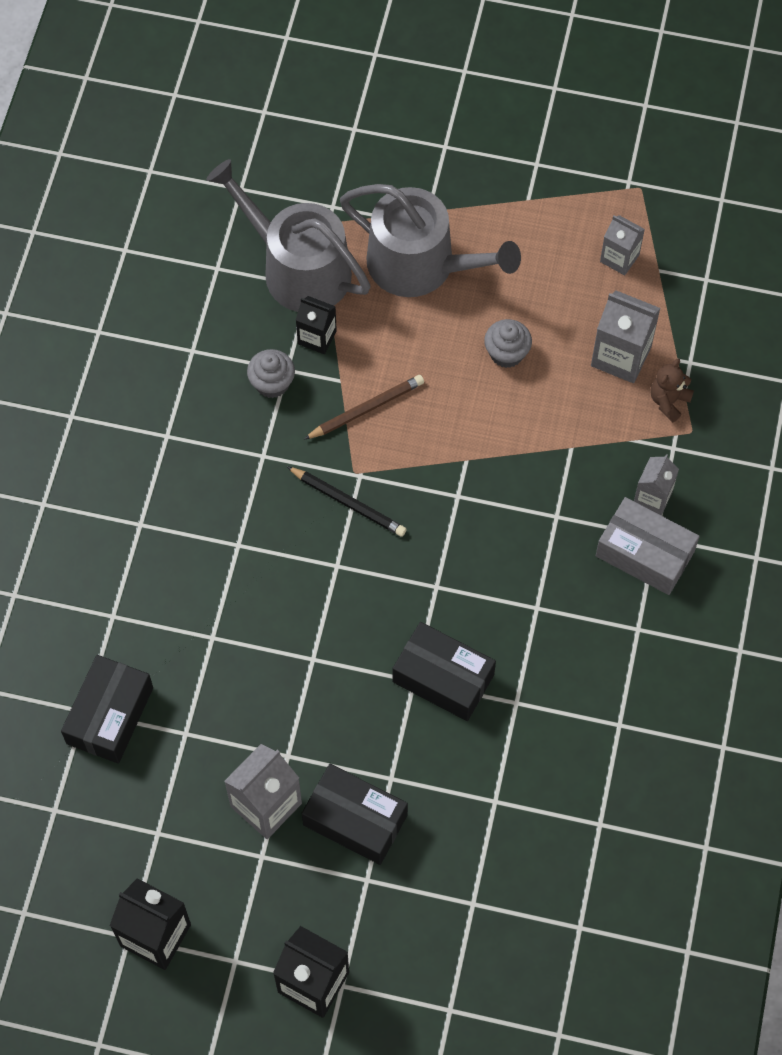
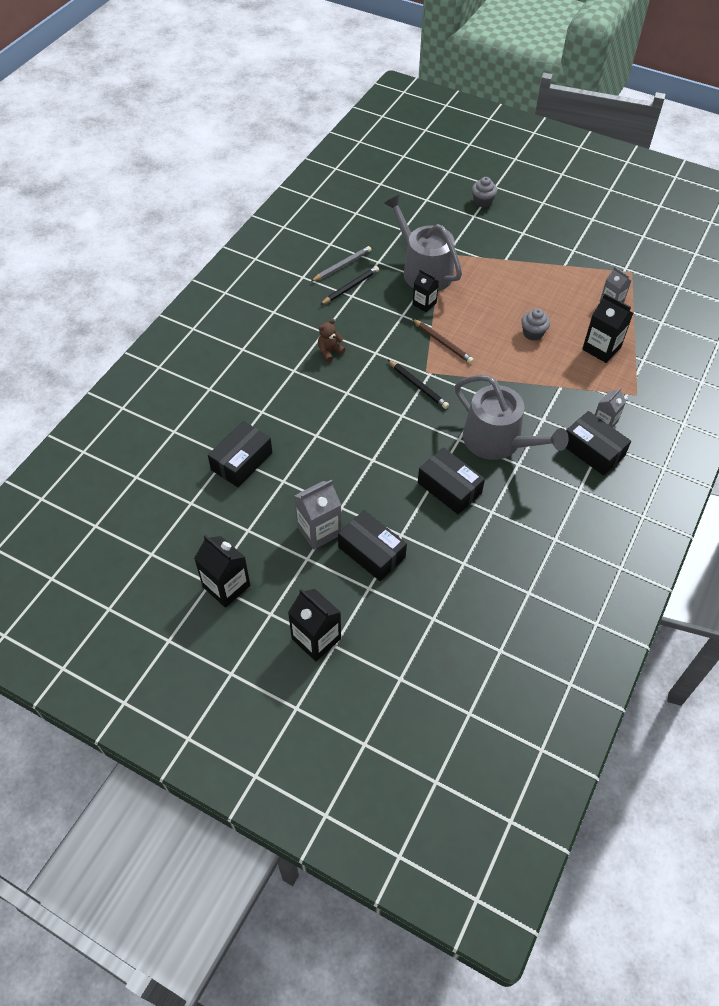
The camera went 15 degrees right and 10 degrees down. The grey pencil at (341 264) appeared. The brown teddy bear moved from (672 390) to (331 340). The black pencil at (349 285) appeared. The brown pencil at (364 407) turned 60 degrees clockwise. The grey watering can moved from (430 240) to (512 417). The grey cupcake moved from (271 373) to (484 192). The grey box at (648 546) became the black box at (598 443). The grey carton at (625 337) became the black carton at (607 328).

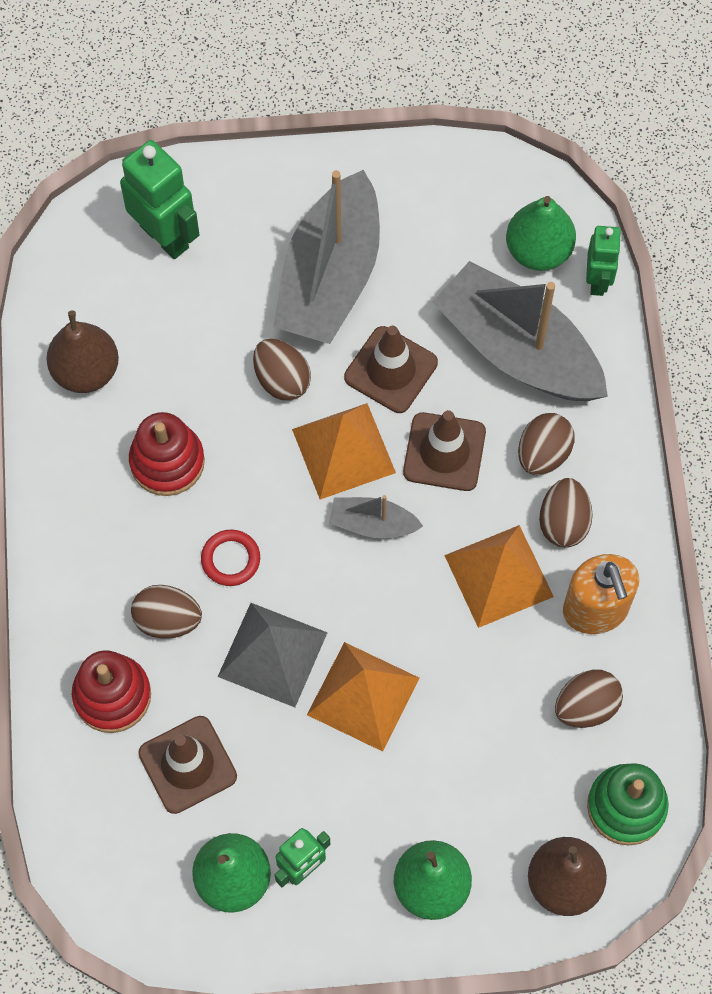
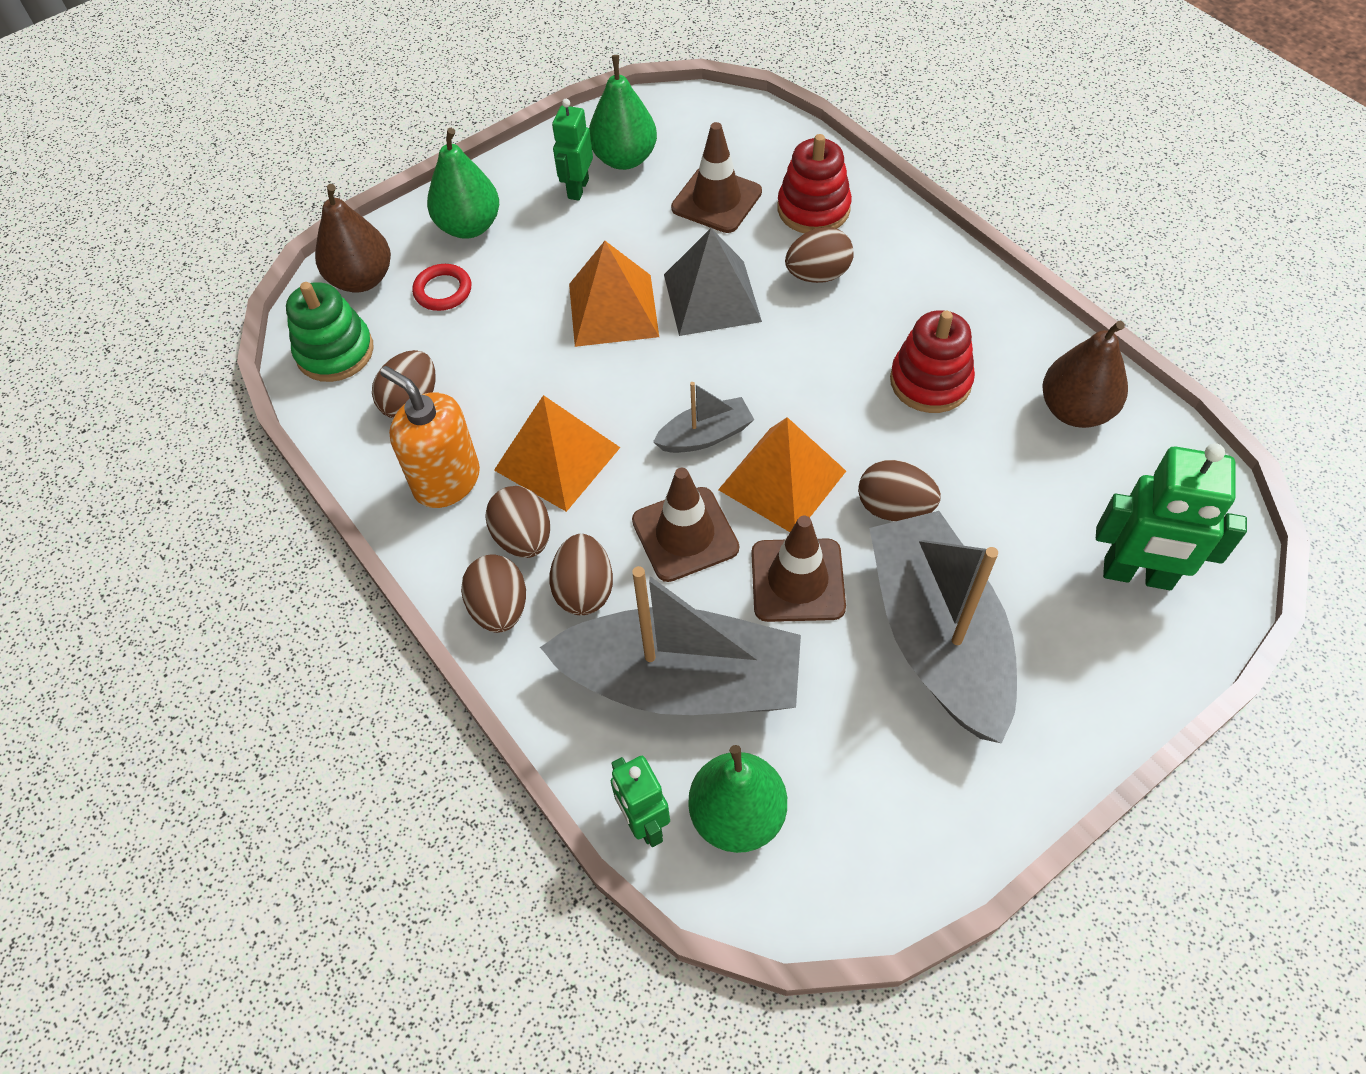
The camera went 150 degrees right and 10 degrees down. The red ring moved from (230 557) to (441 287). The brown egg at (493 594) appeared.

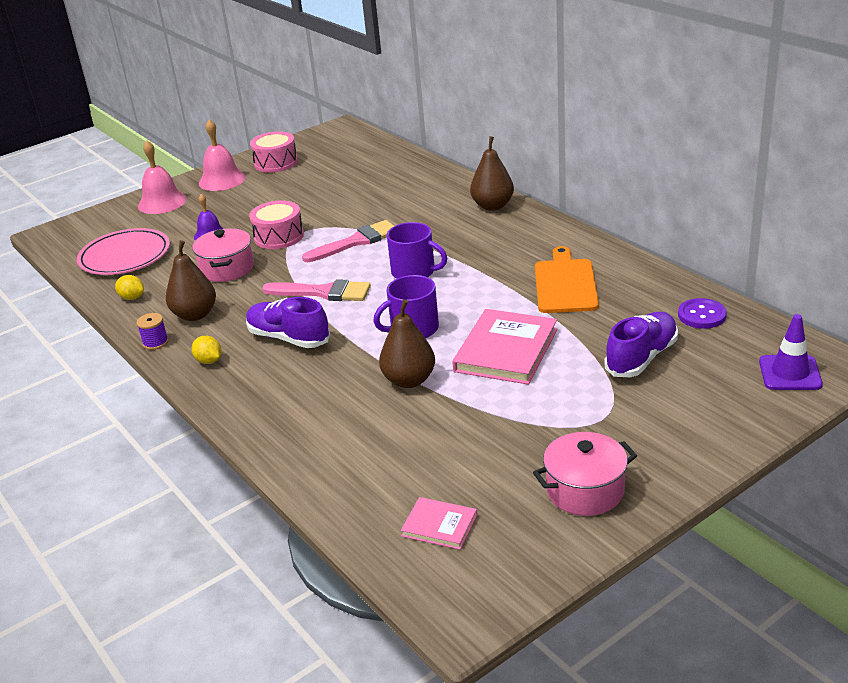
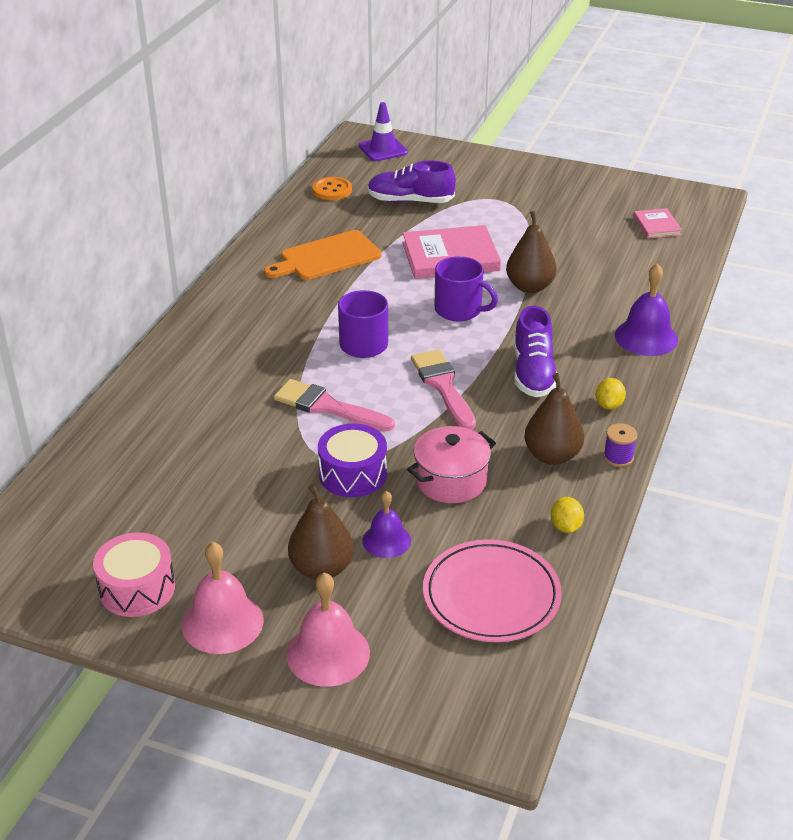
The camera went 125 degrees left and 5 degrees up. The brown pear moved from (492 173) to (321 532). The purple button at (702 313) became the orange button at (332 188). The pink drum at (276 224) became the purple drum at (352 460). The purple bell at (646 309) appeared. The pink pot at (585 474) disappeared.

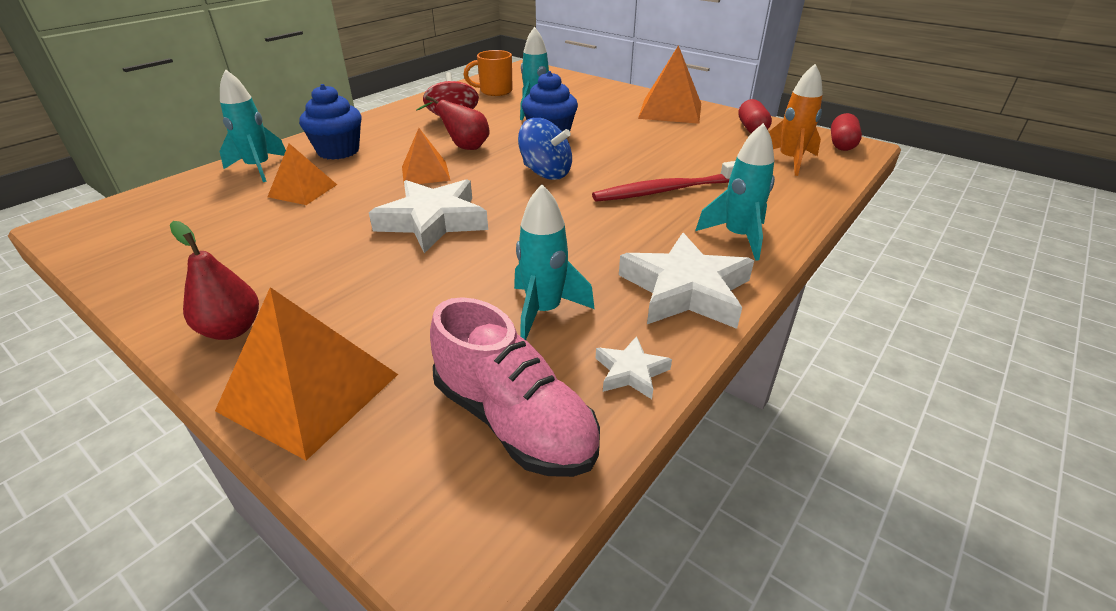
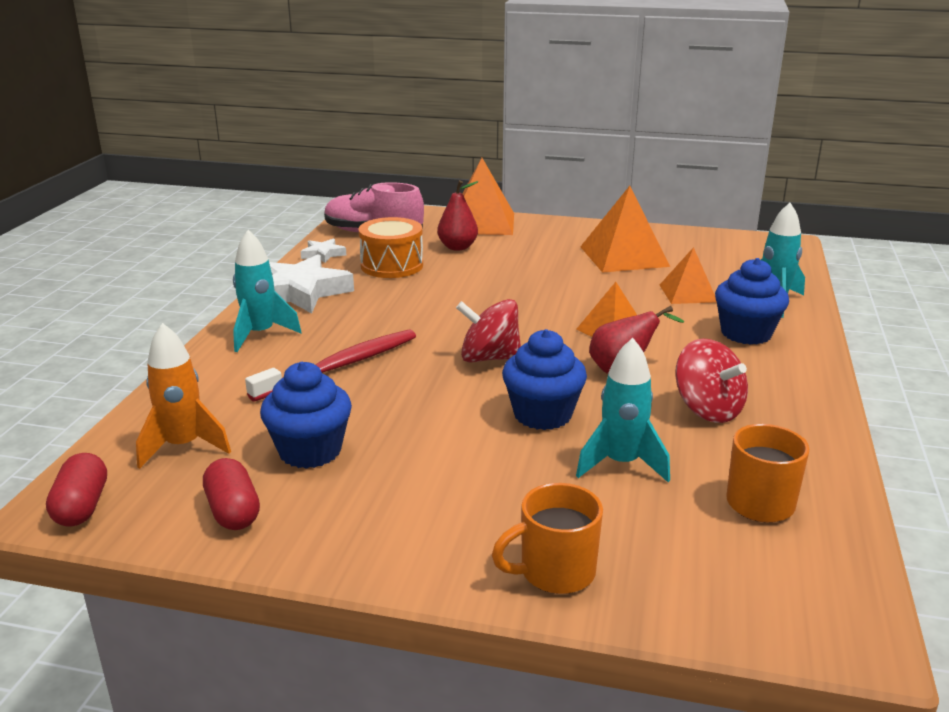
The camera went 155 degrees right and 10 degrees down. The blue cupcake at (306 415) appeared. The turquoise rocket at (554 262) was replaced by the orange drum at (391 247). The red pear moved from (214 280) to (457 215). The blue spinning top at (545 149) became the red spinning top at (488 331). The orange mug at (547 538) appeared. The orange pyramid moved from (669 84) to (625 229). The white star at (428 216) disappeared.

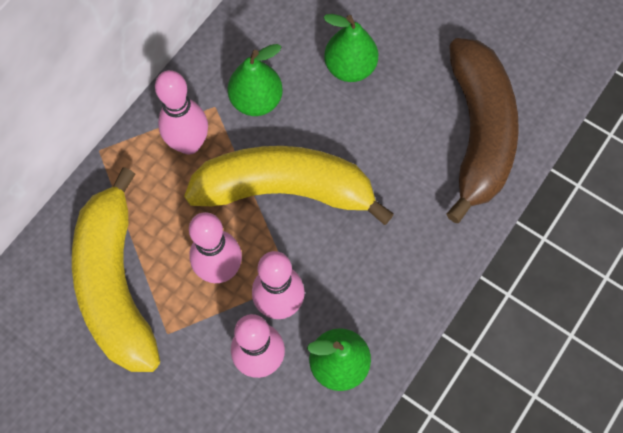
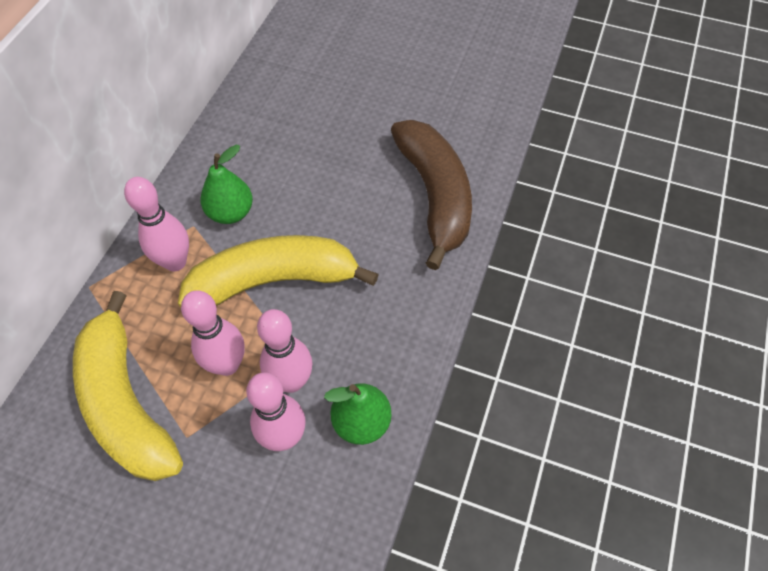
The camera went 15 degrees left and 10 degrees down. The green pear at (350 48) disappeared.

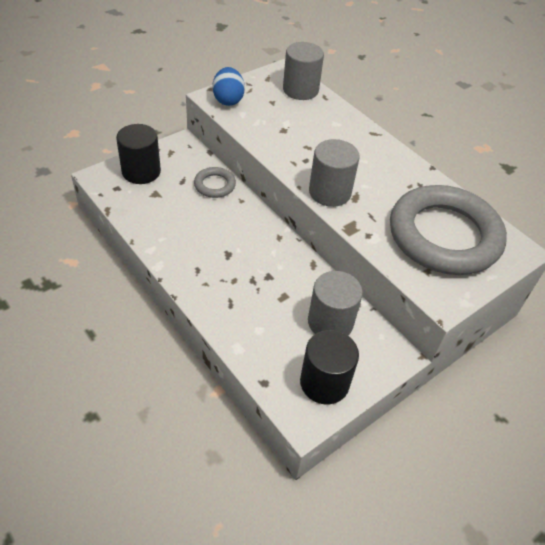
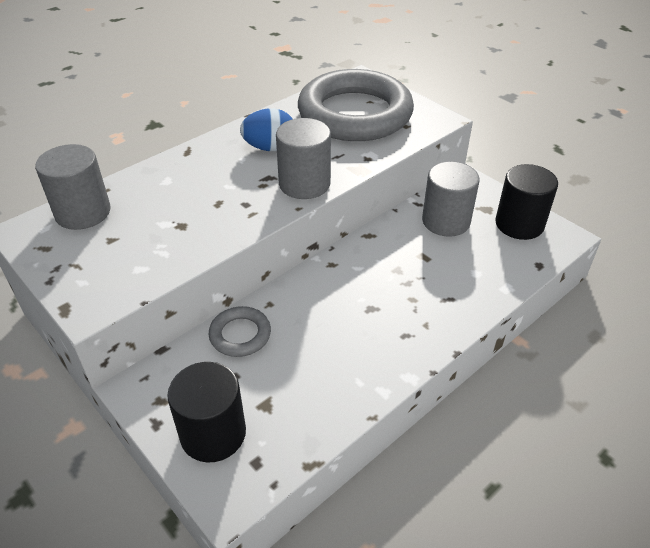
The camera went 90 degrees left and 5 degrees down. The blue egg moved from (229 86) to (266 129).

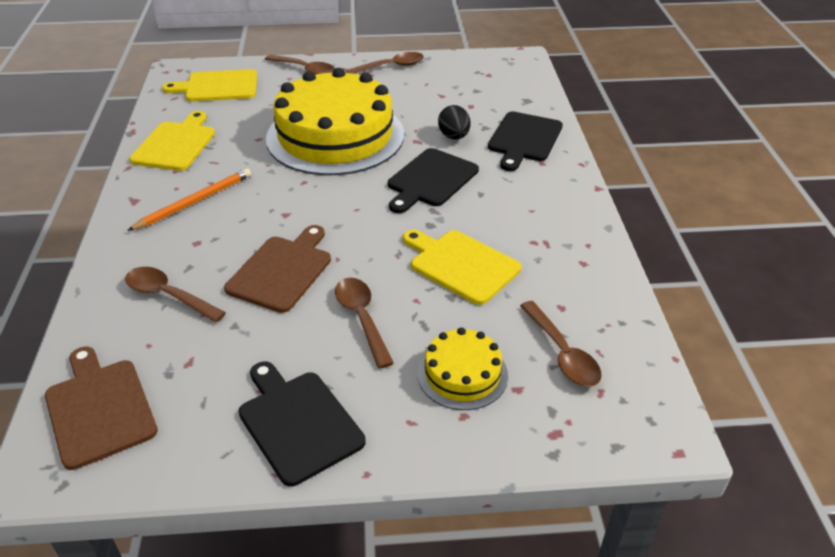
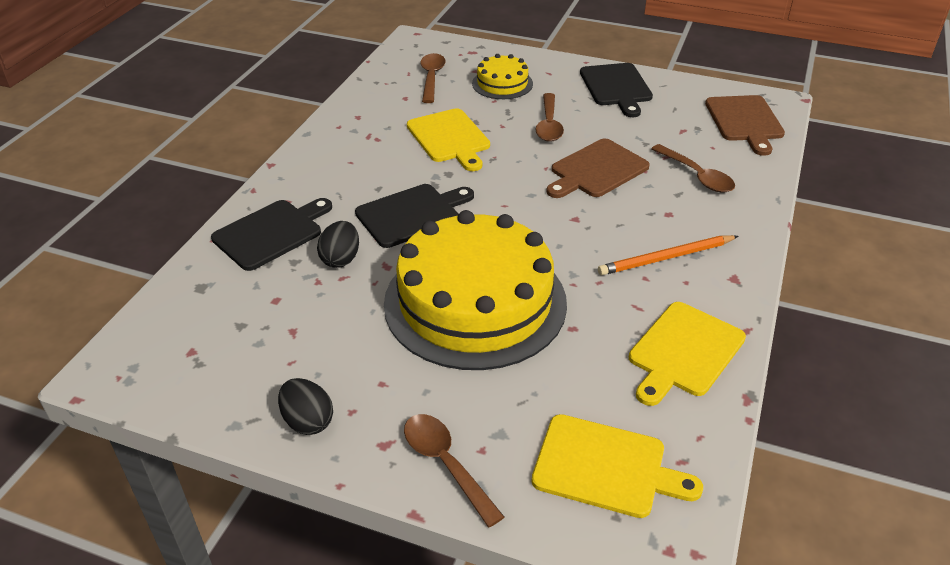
The camera went 155 degrees left and 0 degrees up. The brown spoon at (384 63) was replaced by the black egg at (305 406).

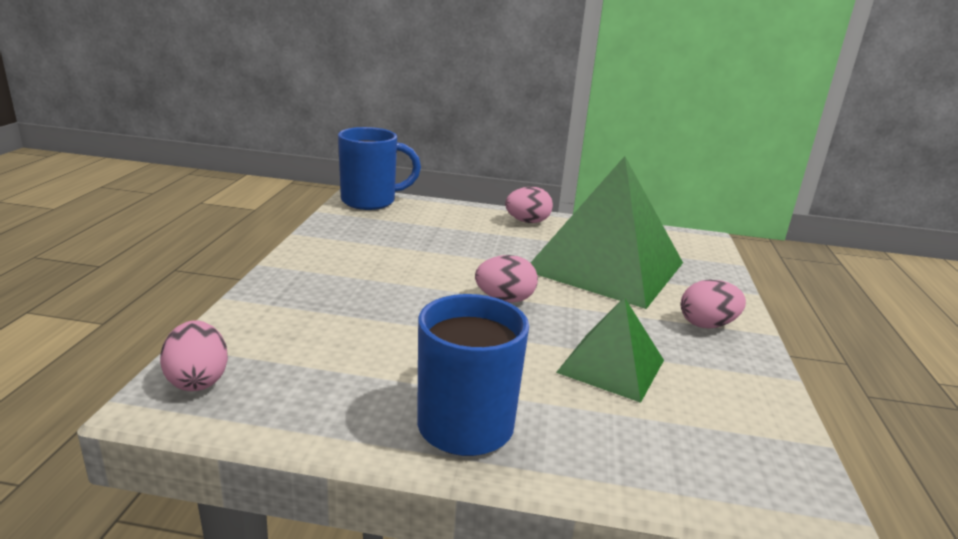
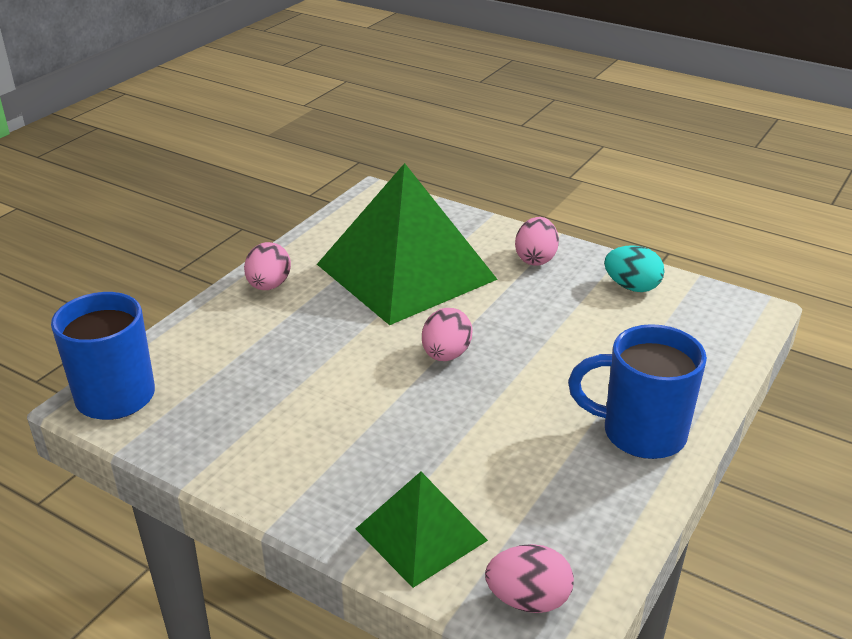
The camera went 65 degrees left and 10 degrees up. The green pyramid moved from (610 350) to (422 530). The turquoise egg at (634 268) appeared.

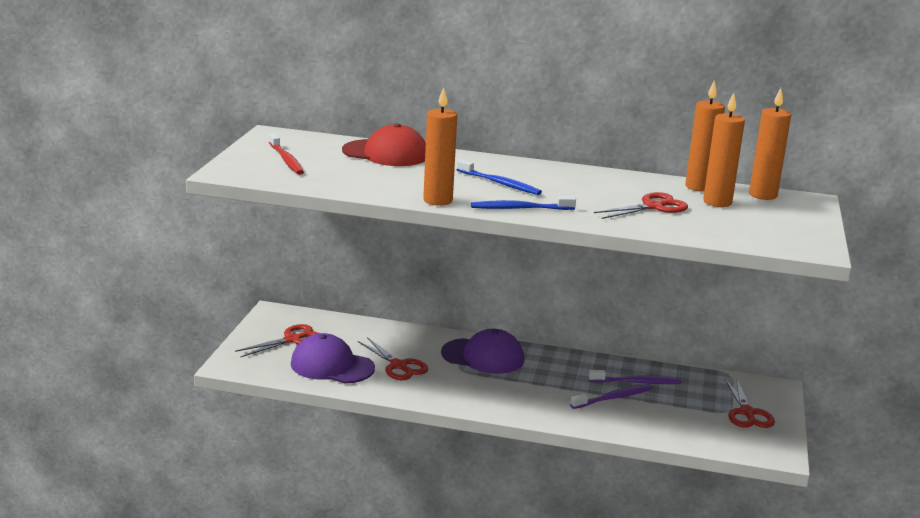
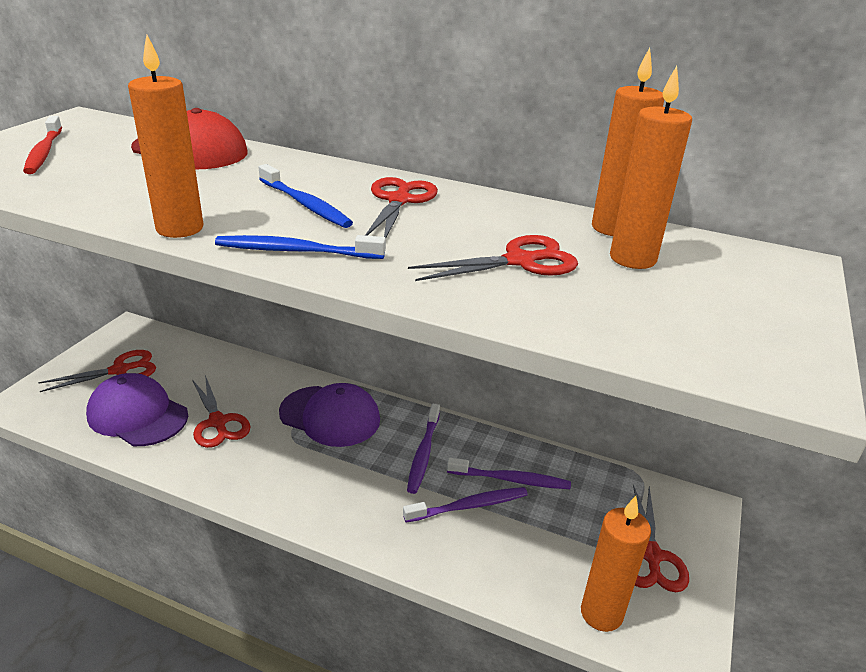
The camera went 10 degrees right and 10 degrees up. The red scissors at (401 207) appeared. The purple toothbrush at (423 449) appeared. The orange candle moved from (770 144) to (616 564).

